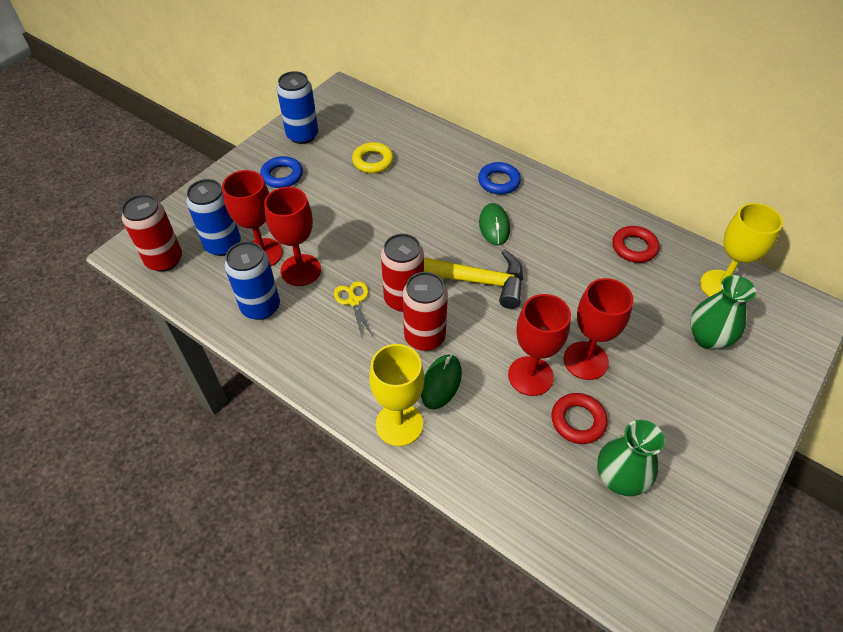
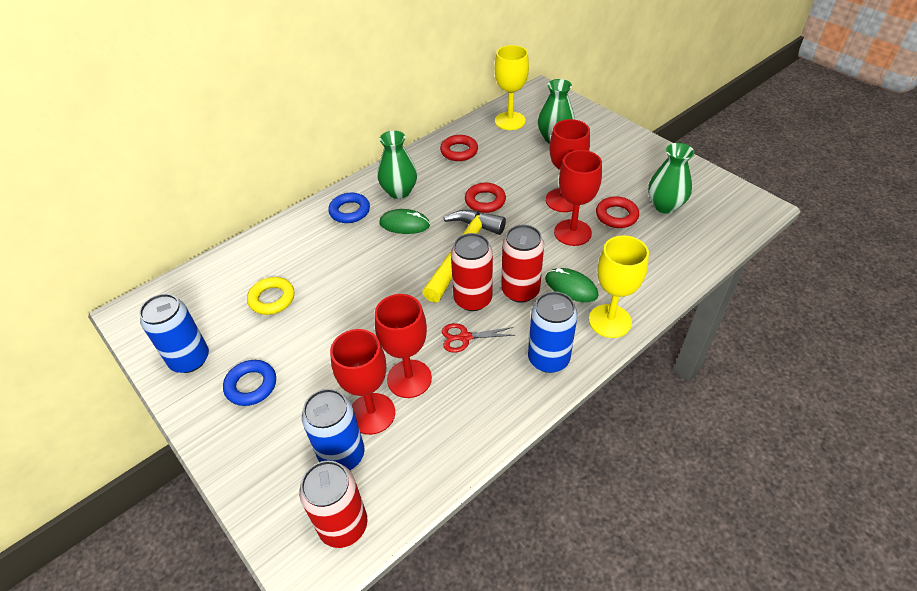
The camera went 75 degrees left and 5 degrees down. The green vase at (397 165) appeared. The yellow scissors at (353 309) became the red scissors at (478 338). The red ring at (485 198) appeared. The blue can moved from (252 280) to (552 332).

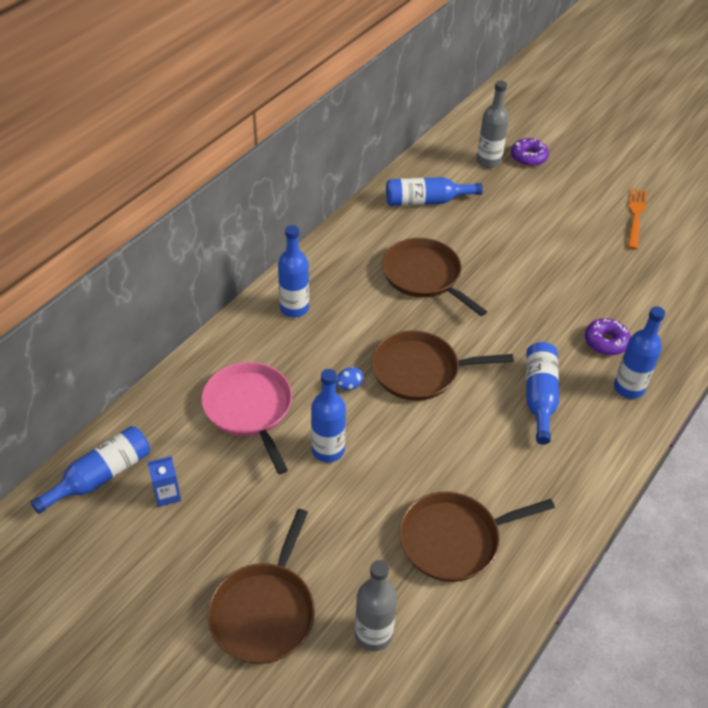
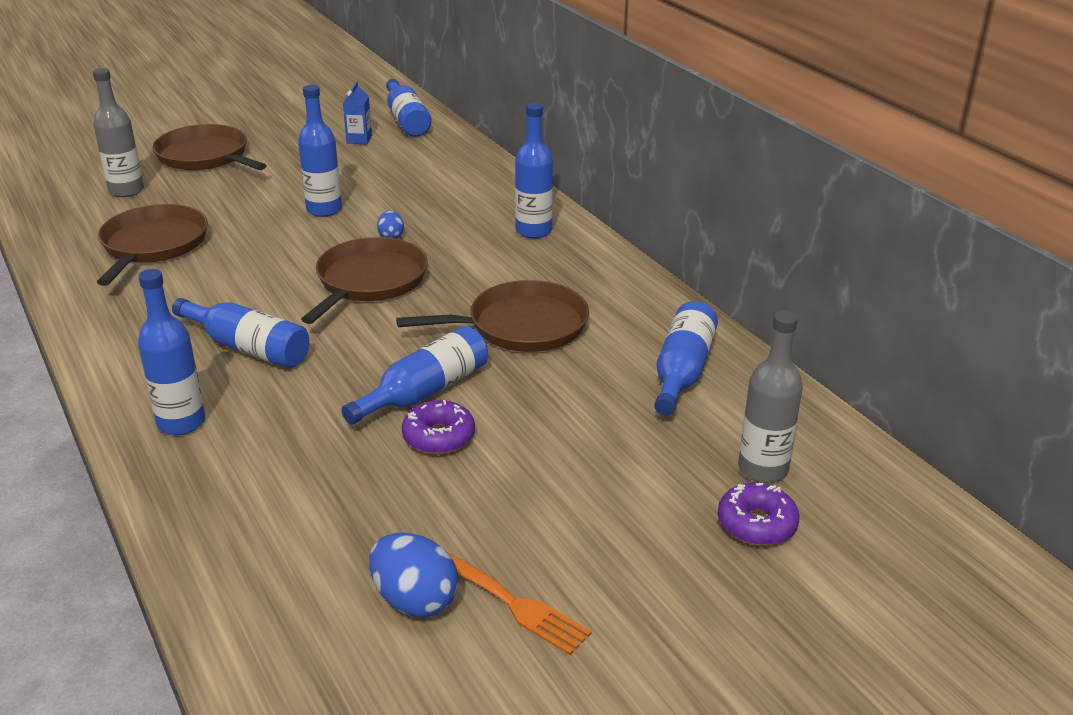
The camera went 115 degrees right and 15 degrees down. The blue bottle at (415 375) appeared. The blue egg at (413 575) appeared. The purple donut moved from (608 337) to (438 427). The pink pan at (246 418) disappeared.

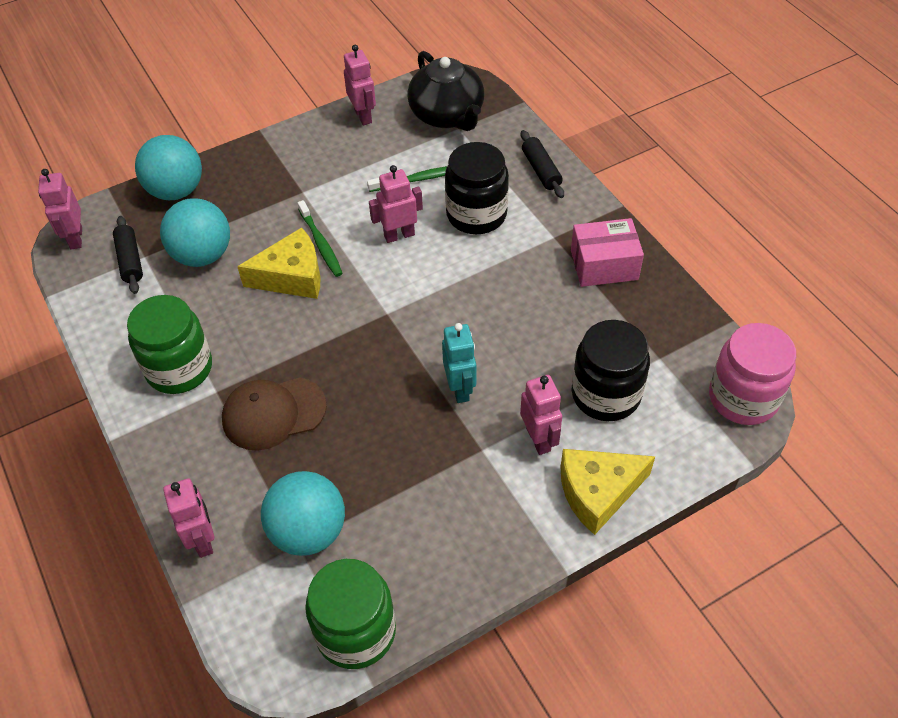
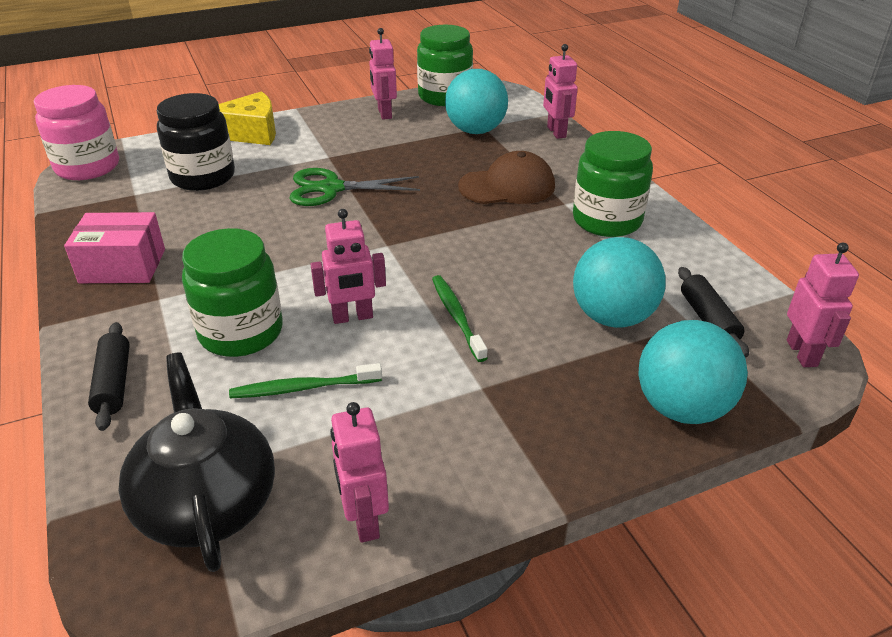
The camera went 175 degrees left and 15 degrees down. The black jar at (477 188) became the green jar at (232 292). The turquoise robot at (459 363) was replaced by the green scissors at (355 187). The pink robot moved from (541 415) to (383 74). The yellow cheese at (278 263) disappeared.

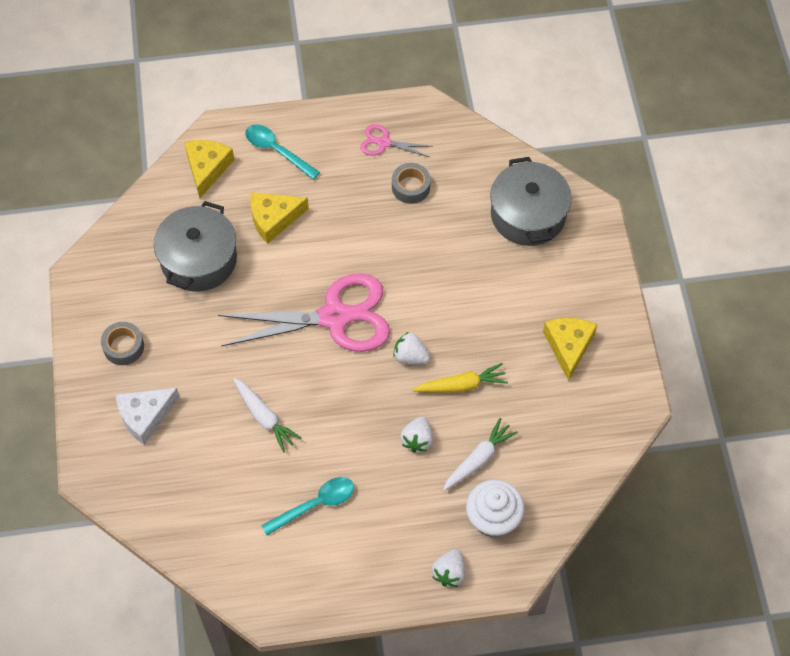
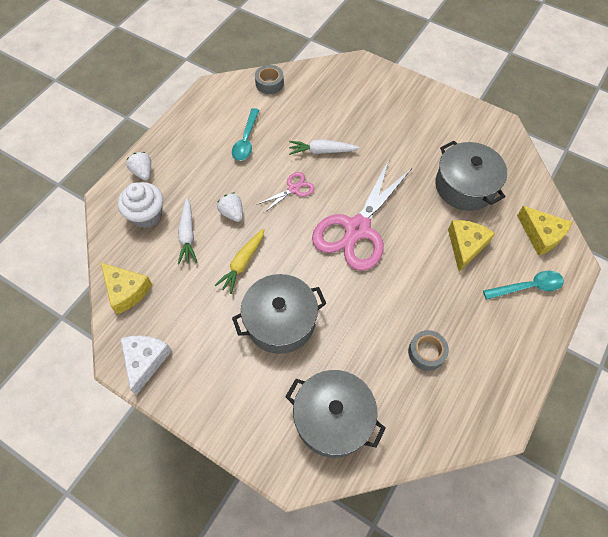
The camera went 130 degrees right and 0 degrees up. The yellow cheese moved from (570 349) to (126 288). The white cheese moved from (148 416) to (146 365). The grey pot at (279 314) appeared. The grey tape moved from (122 343) to (269 79). The pink scissors moved from (396 140) to (286 192). The white strawberry at (411 348) disappeared.

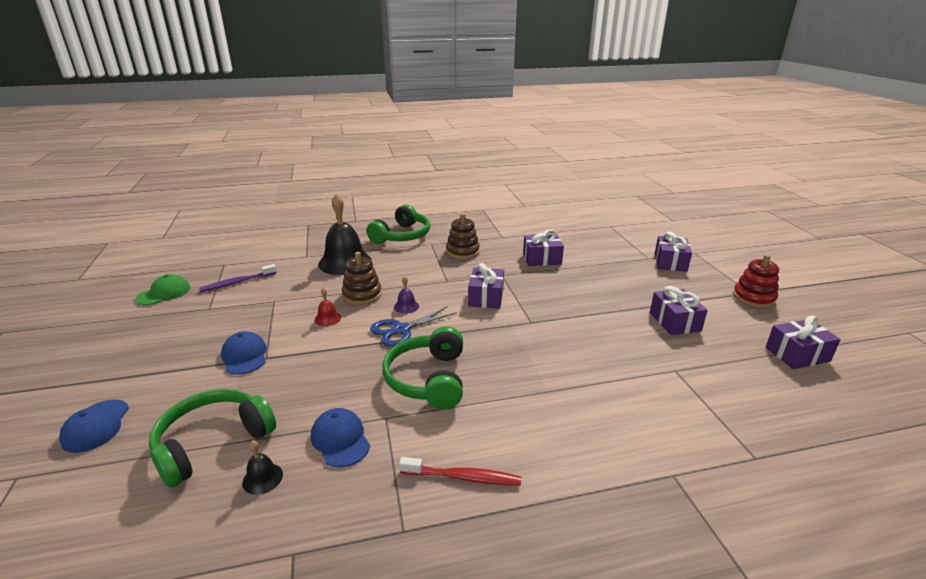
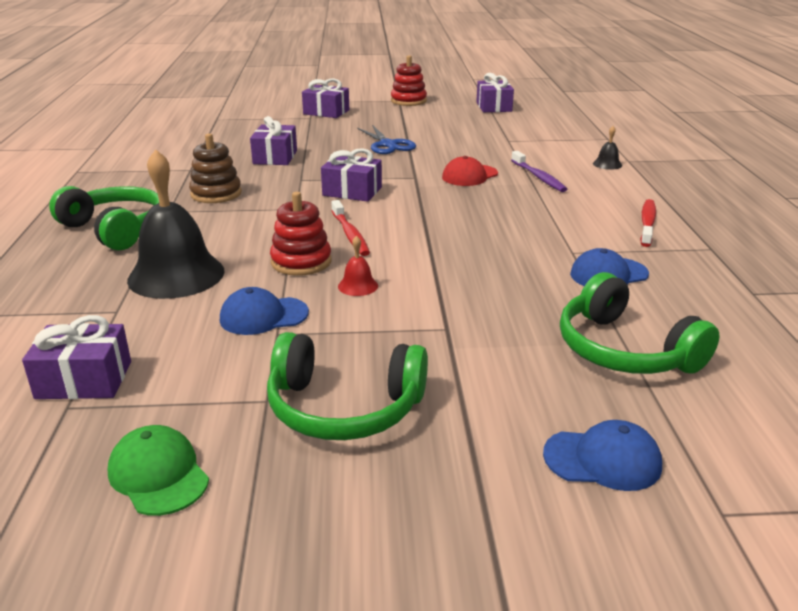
The camera went 80 degrees left and 0 degrees up. The purple gift moved from (679 310) to (76 357). The blue cap moved from (244 352) to (264 311). The green headphones moved from (422 367) to (347 386). The brown stacking toy at (362 278) became the red stacking toy at (300 234). The purple bell at (406 295) was replaced by the red toothbrush at (350 228). The blue scissors moved from (413 326) to (386 139). The red cap at (470 171) appeared. The purple toothbrush moved from (238 278) to (539 171). The black bell moved from (262 467) to (607 148).

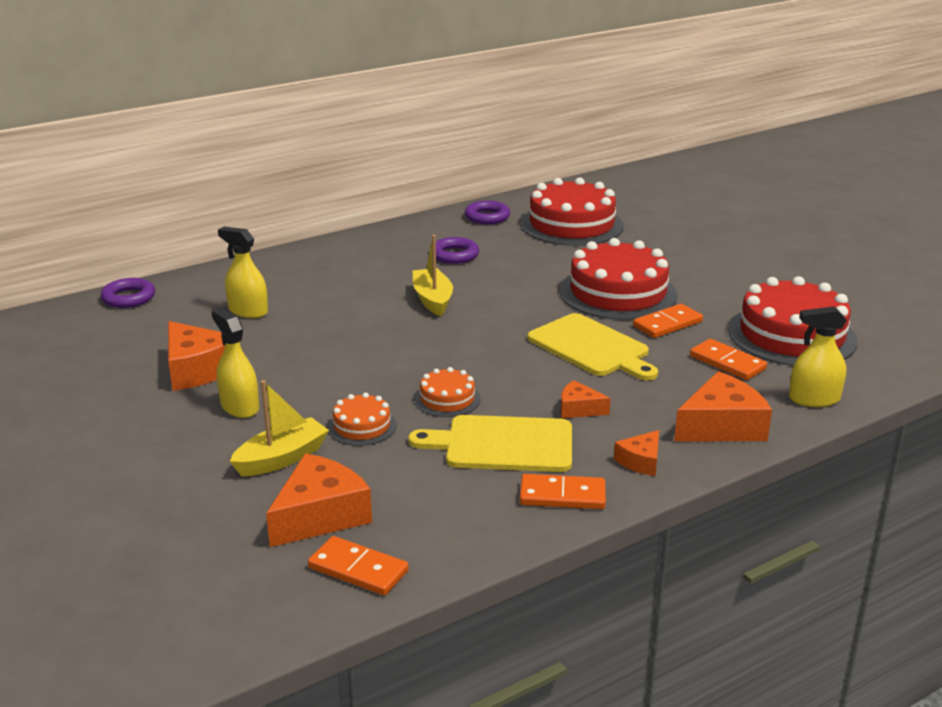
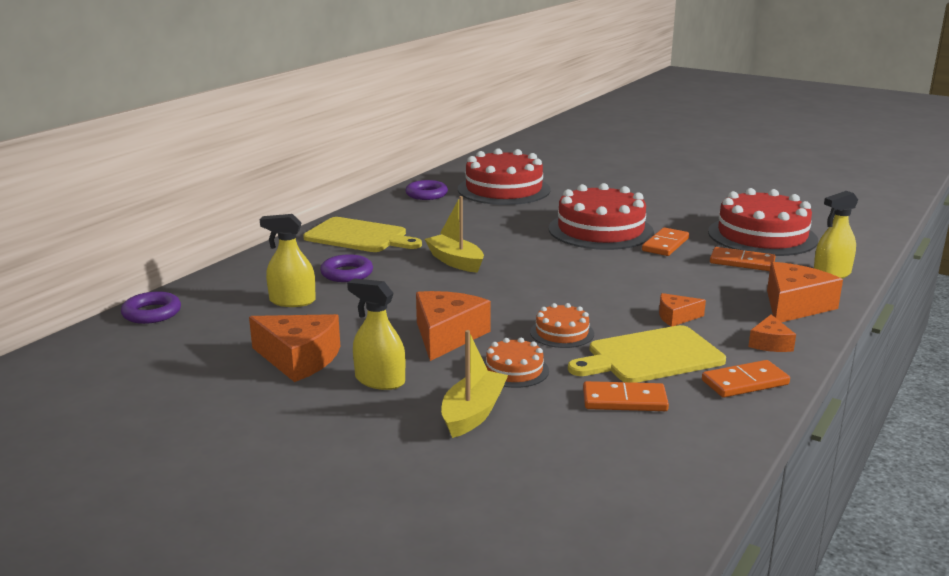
The camera went 25 degrees left and 5 degrees down. The yellow cutting board moved from (592 347) to (362 234). The purple ring moved from (457 250) to (346 268). The orange cheese moved from (319 500) to (453 326). The orange domino moved from (358 566) to (626 396).

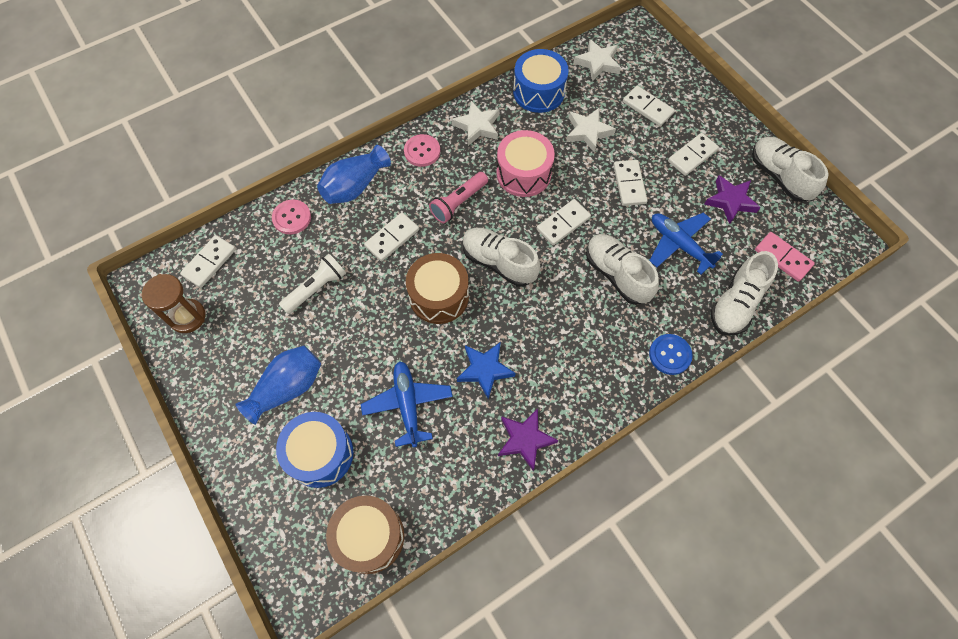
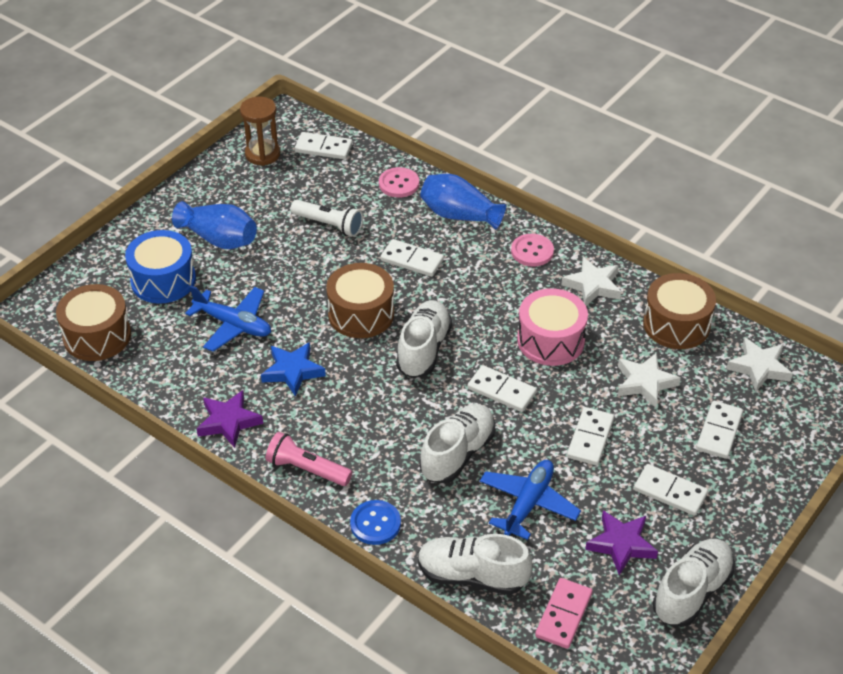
The camera went 70 degrees right and 20 degrees down. The blue plane at (407 404) turned 60 degrees clockwise. The pink flashlight moved from (458 197) to (309 459). The white domino at (630 183) turned 45 degrees counterclockwise. The blue drum at (541 81) became the brown drum at (679 311).

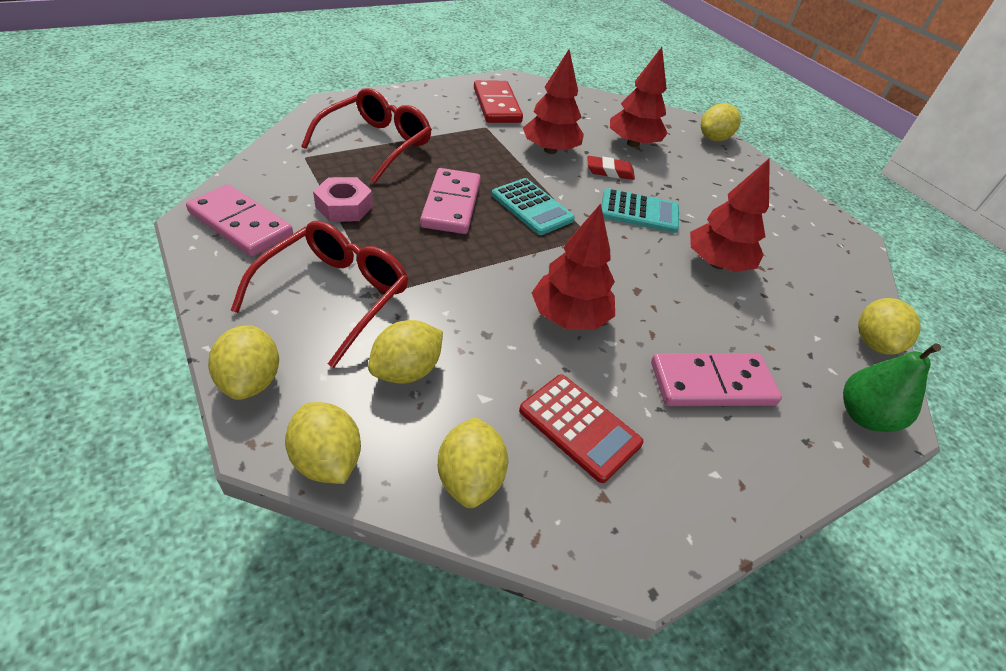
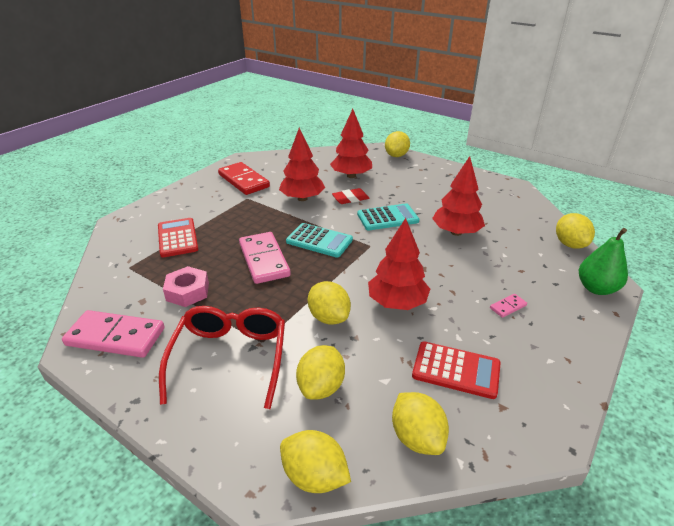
The camera went 20 degrees left and 10 degrees down. The red glasses at (366 135) was replaced by the red calculator at (178 237). The yellow lemon moved from (243 362) to (329 303). The pink domino at (716 379) changed to 0.43 times the size.

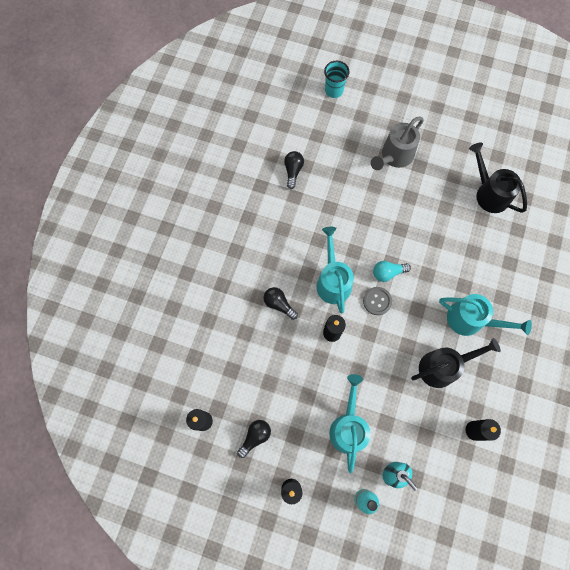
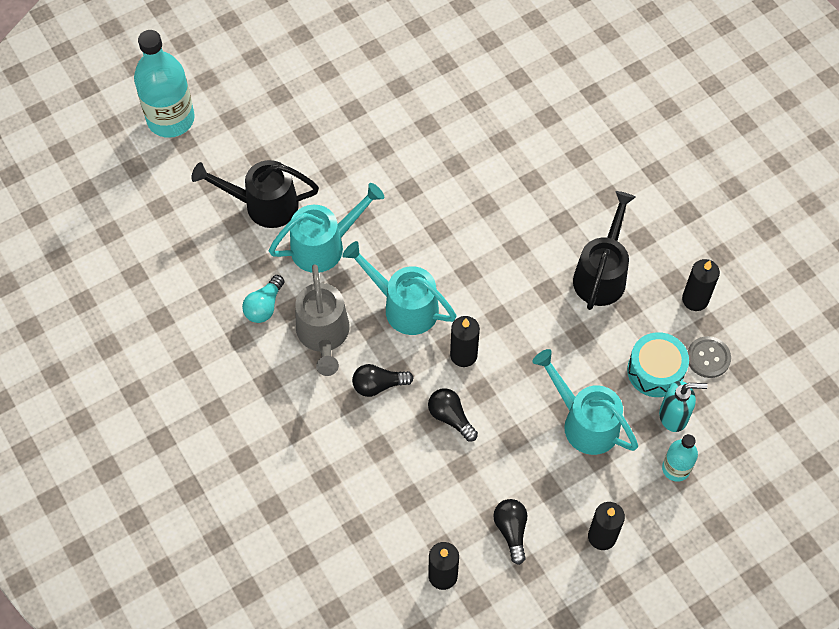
The camera went 50 degrees left and 10 degrees down. The turquoise cup at (337 79) was replaced by the turquoise bottle at (164 84). The black watering can moved from (498 177) to (255 194). The turquoise light bulb moved from (392 271) to (263 299). The turquoise watering can moved from (485 315) to (326 228). The grey watering can moved from (397 143) to (322 320). The black light bulb moved from (294 170) to (453 415). The turquoise drum at (658 364) appeared. The grey button moved from (377 301) to (709 357).

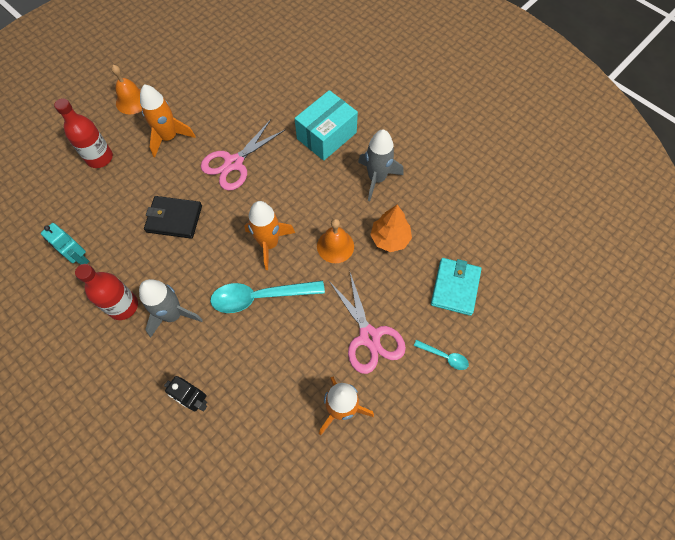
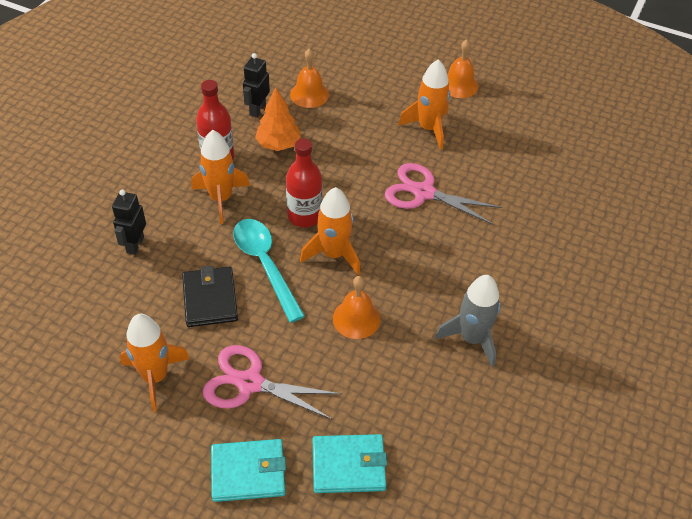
The camera went 70 degrees right and 15 degrees down. The black wallet moved from (173 217) to (210 296). The grey rocket at (171 308) became the orange rocket at (220 177). The pink scissors at (367 323) turned 60 degrees clockwise. The turquoise spoon at (441 355) was replaced by the turquoise wallet at (248 470). The turquoise robot at (65 243) became the black robot at (256 85). The orange tree moved from (391 228) to (278 119). The red bottle moved from (83 133) to (304 182). The orange bell at (309 78) appeared. The turquoise box at (326 125) disappeared.

